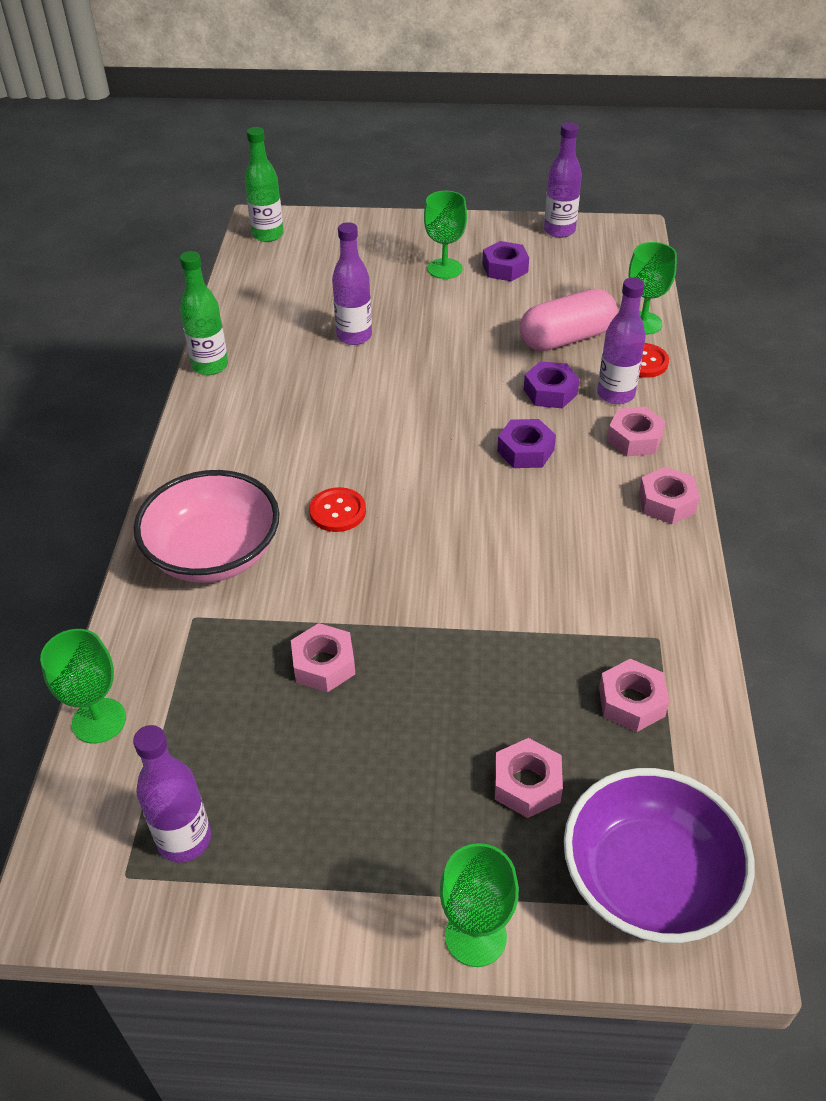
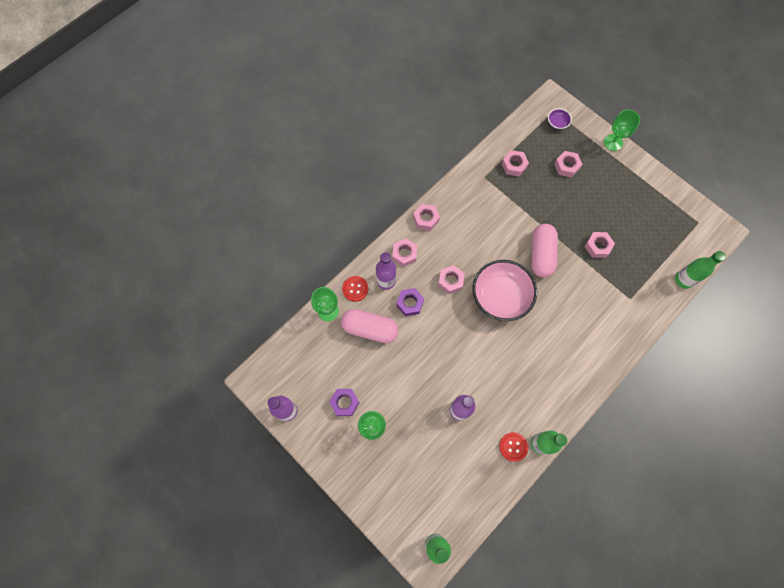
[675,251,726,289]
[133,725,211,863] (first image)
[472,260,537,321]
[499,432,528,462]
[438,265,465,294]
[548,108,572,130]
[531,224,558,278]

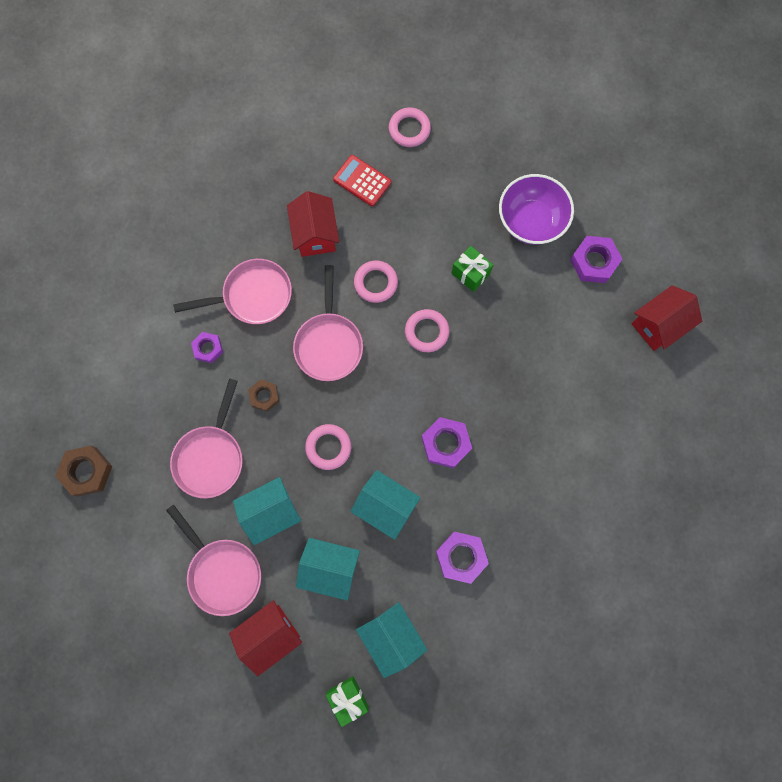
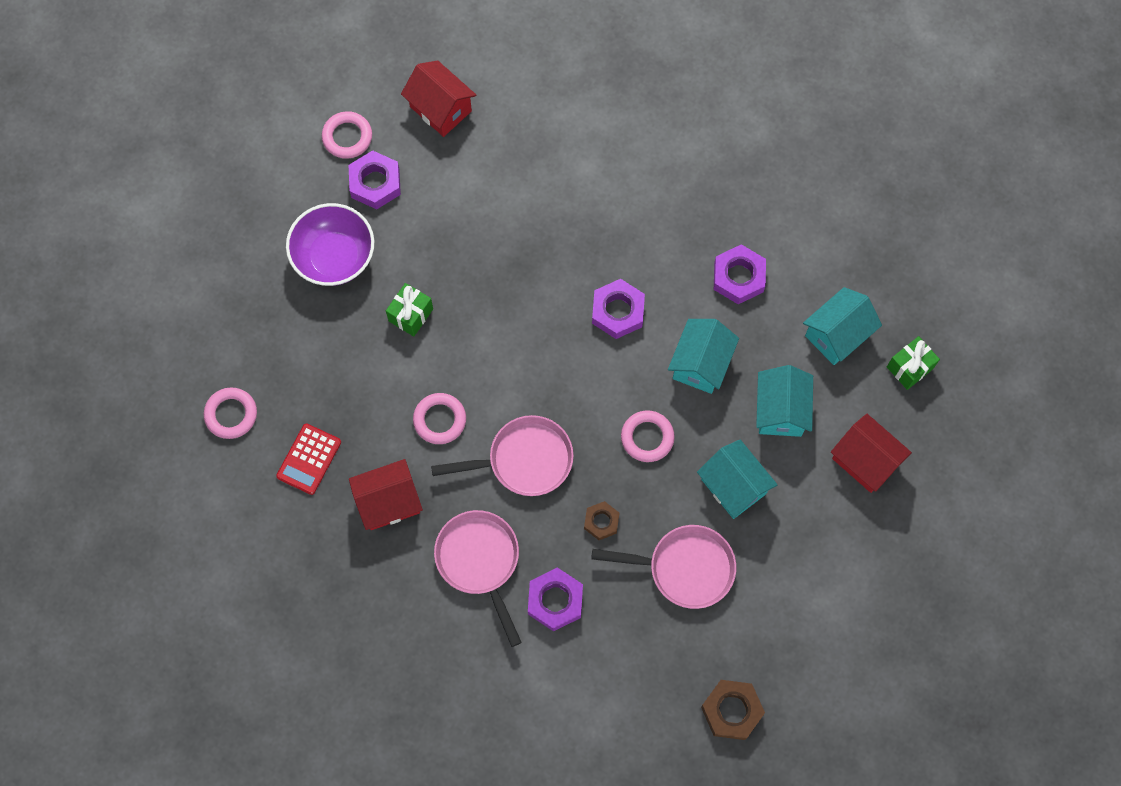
[166,505,261,616] (first image)
[528,568,583,631]
[322,111,372,159]

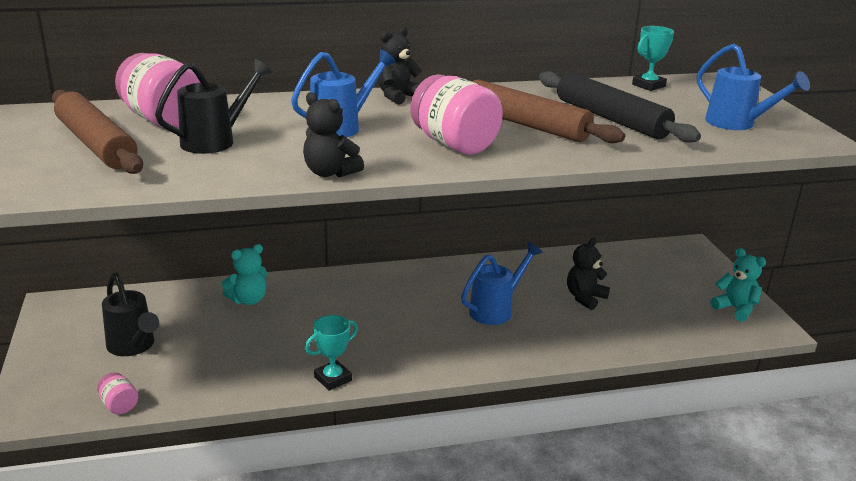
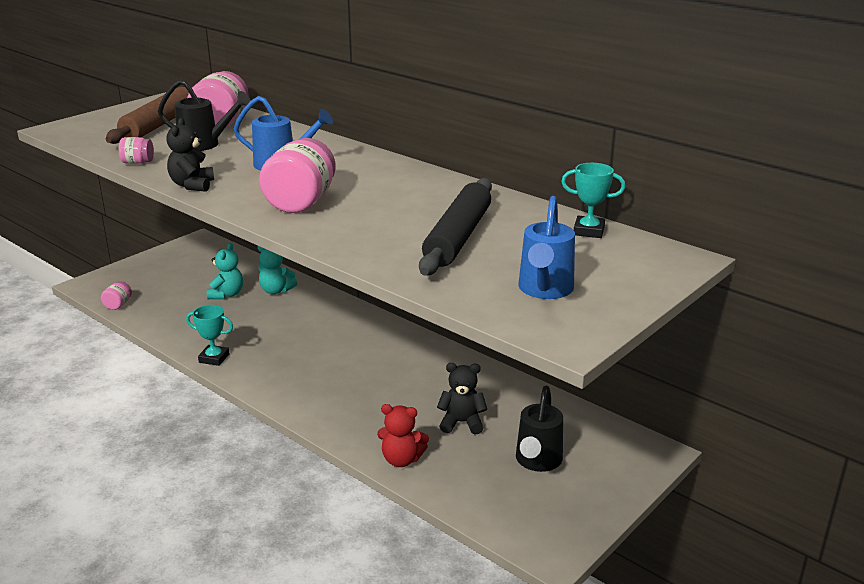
[516,386,563,472]
[378,27,422,105] (first image)
[461,242,542,325] (first image)
[472,79,625,143] (first image)
[207,243,243,299]
[119,137,154,164]
[377,404,429,467]

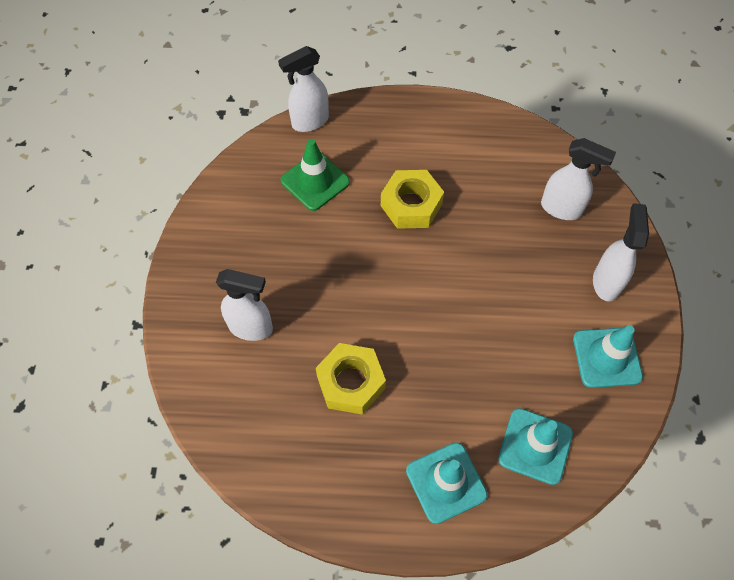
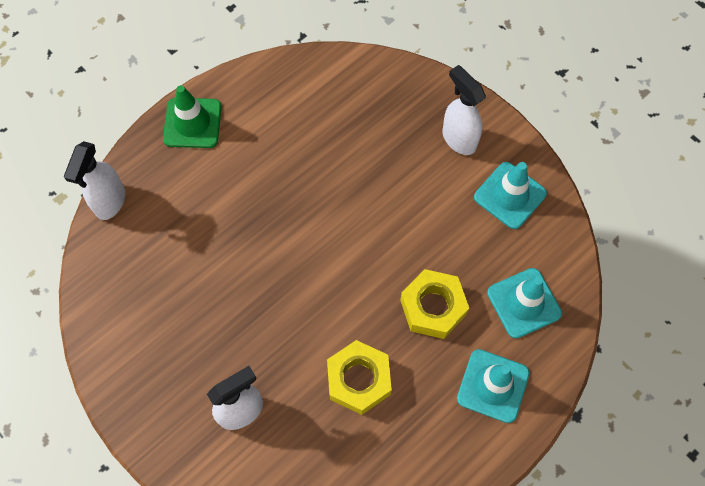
[163,85,222,148]
[400,269,469,339]
[541,138,616,220] (first image)

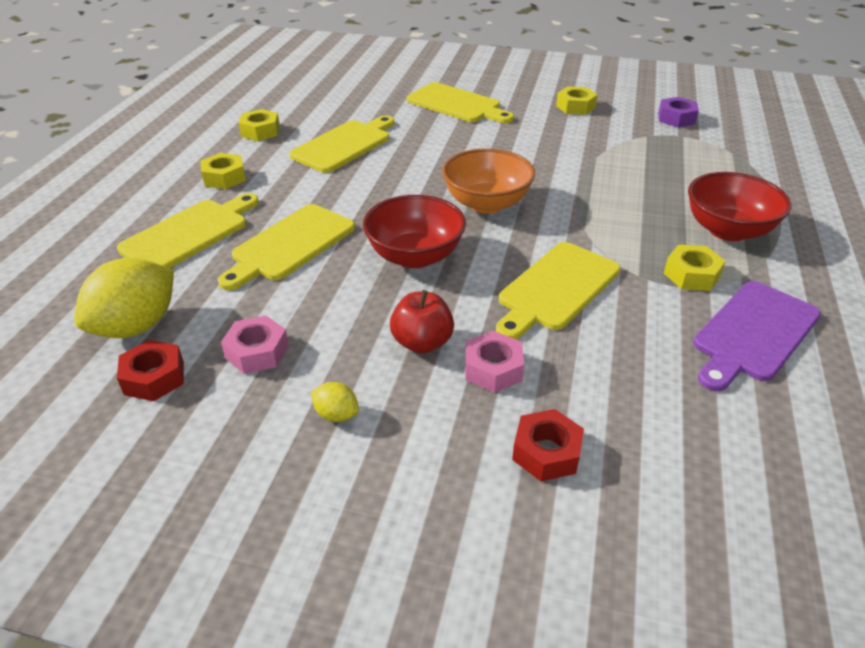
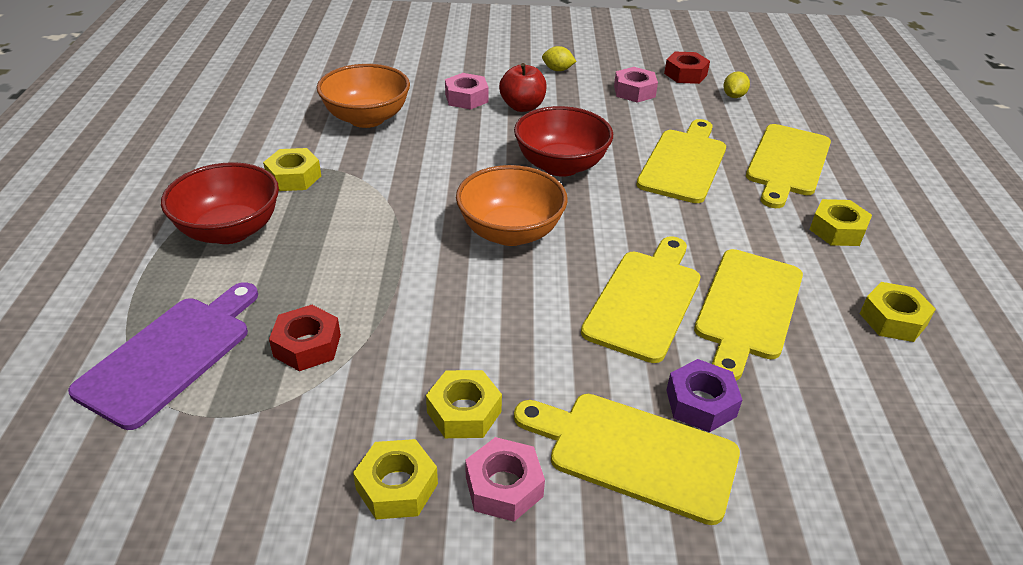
[724,71,750,98]
[581,236,701,363]
[269,305,341,371]
[666,359,742,432]
[68,282,258,430]
[317,64,410,128]
[426,370,502,438]
[465,437,545,522]

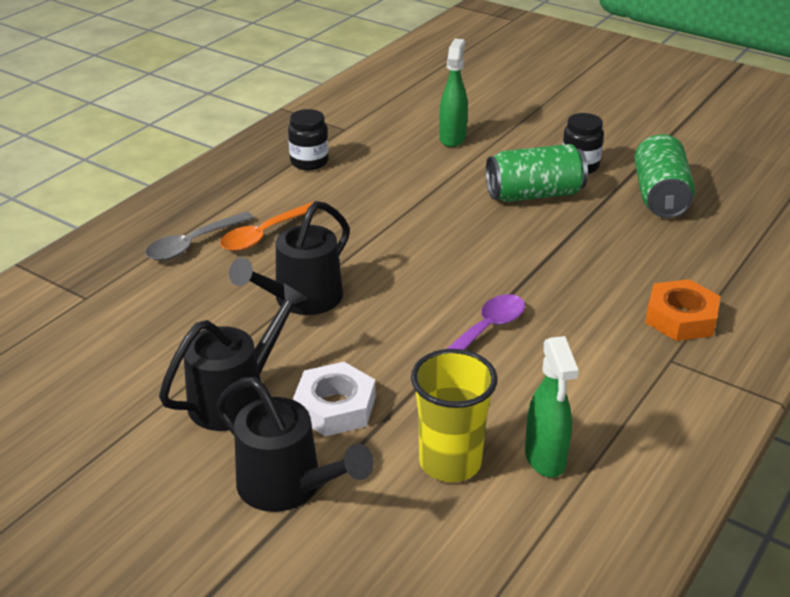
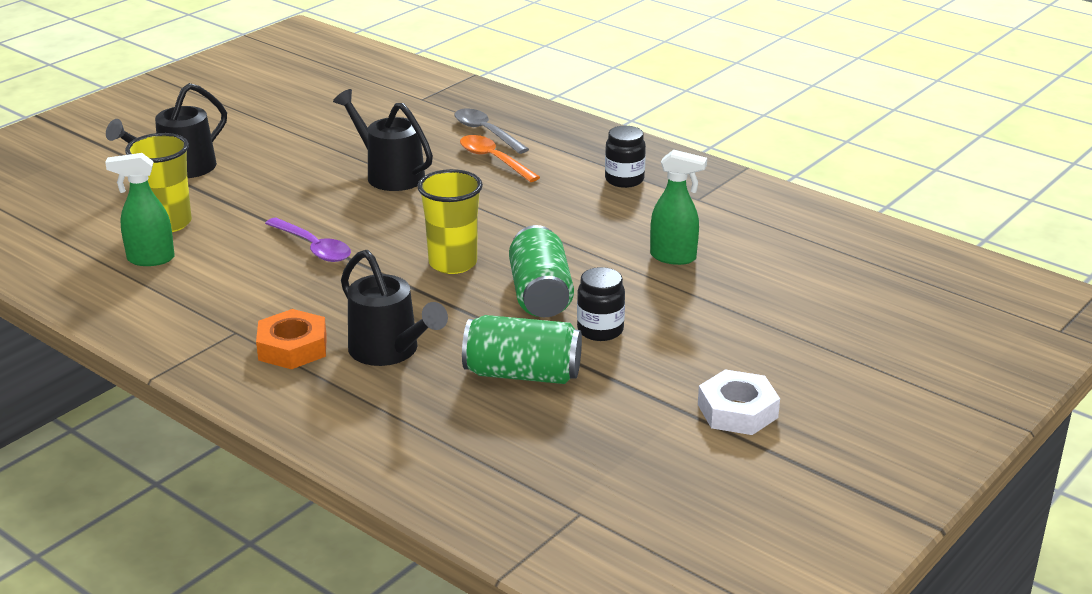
[341,250,448,366]
[698,369,780,435]
[417,169,483,274]

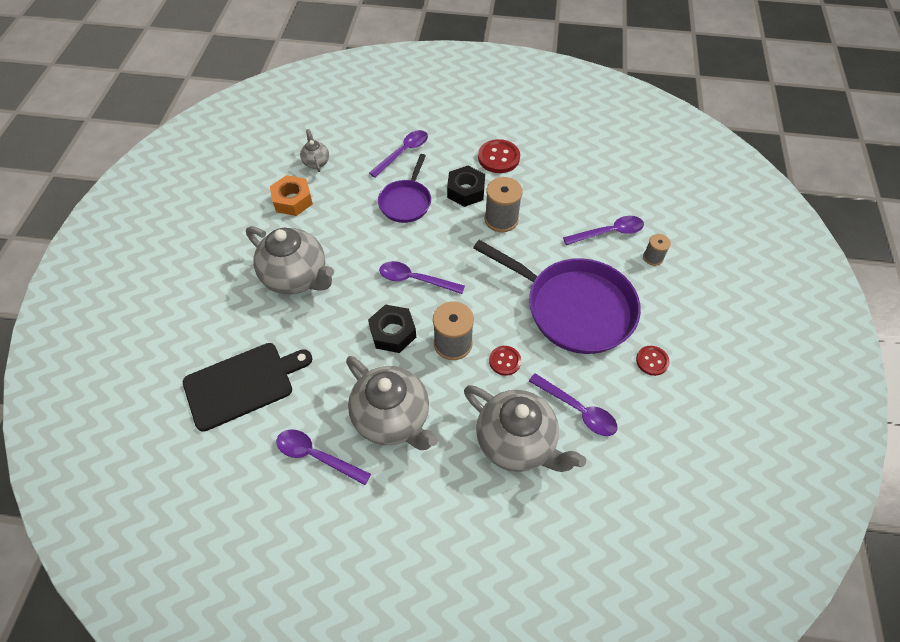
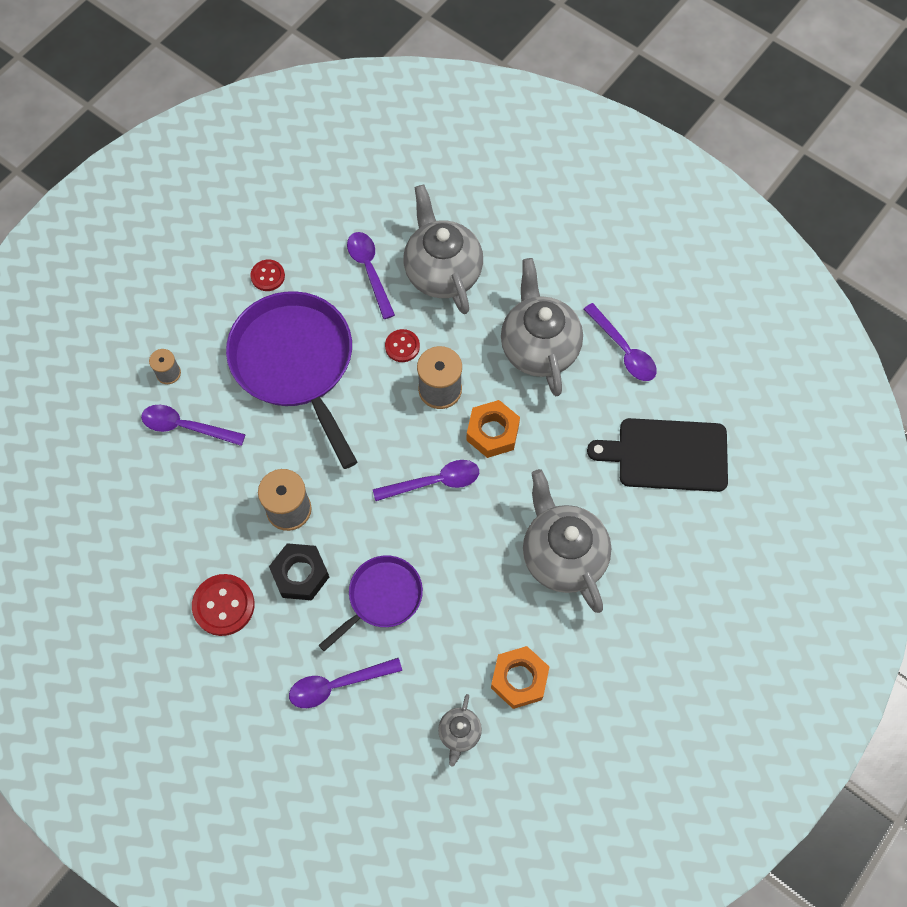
[466,400,520,458]
[373,460,479,501]

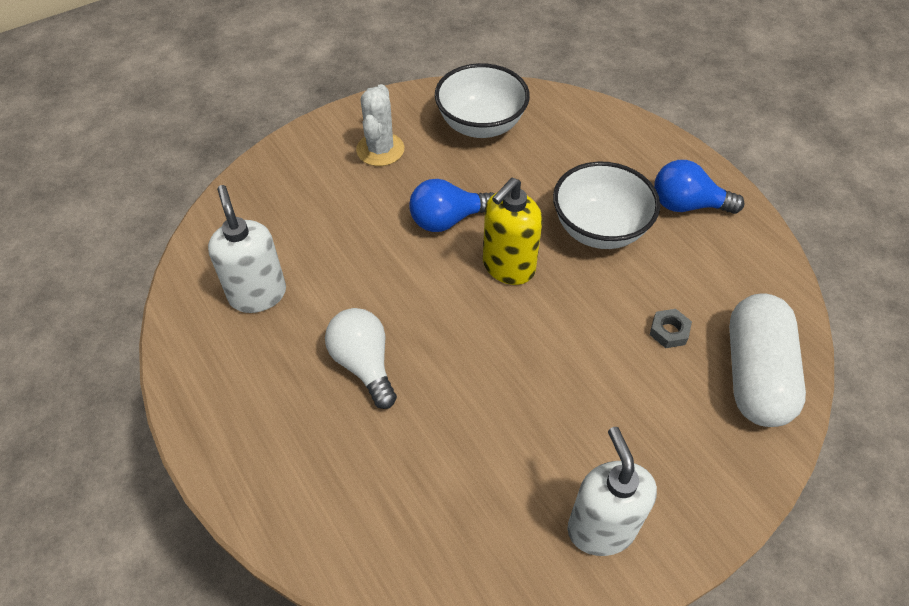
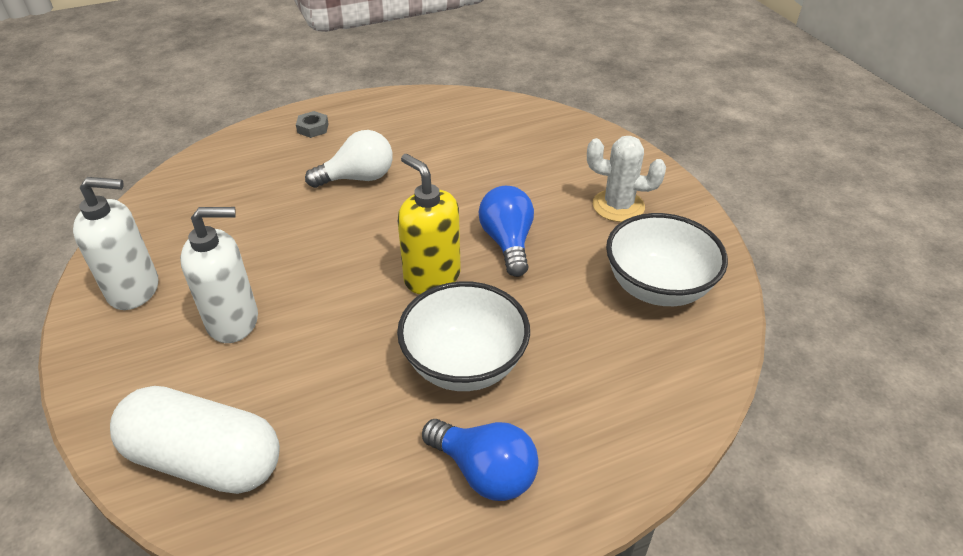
[180,207,258,343]
[296,111,329,138]
[422,419,539,501]

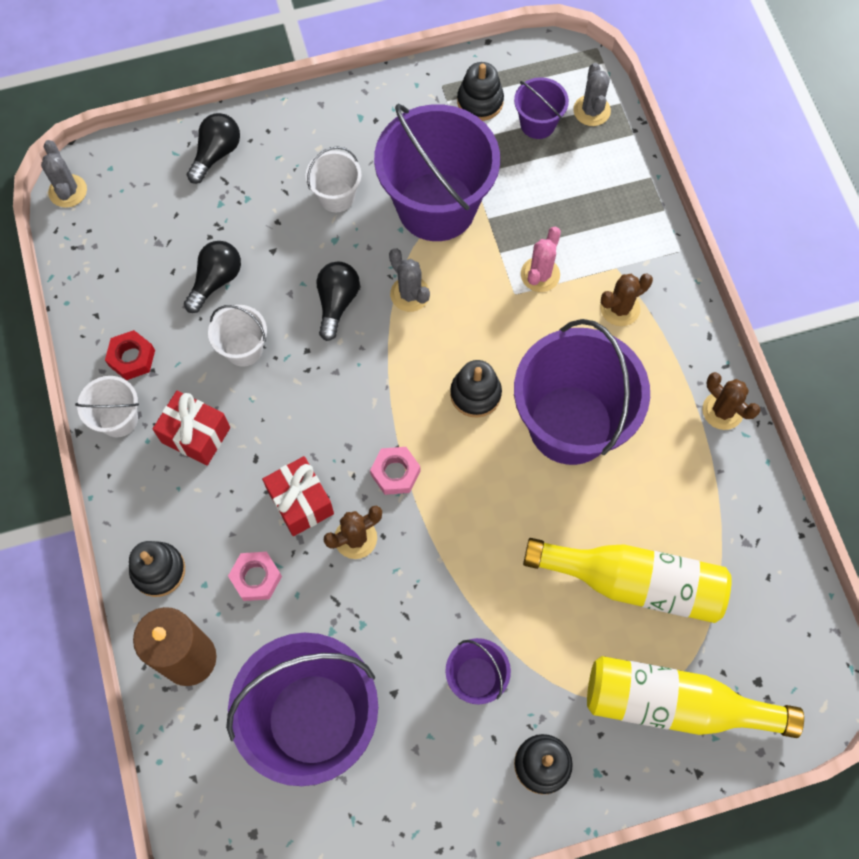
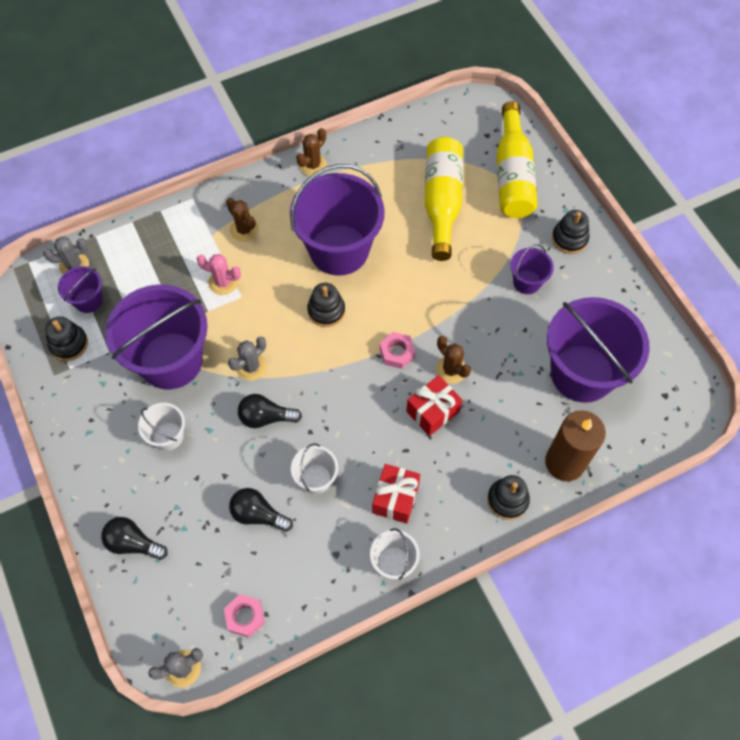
[105,330,155,380] (first image)
[224,594,265,638]

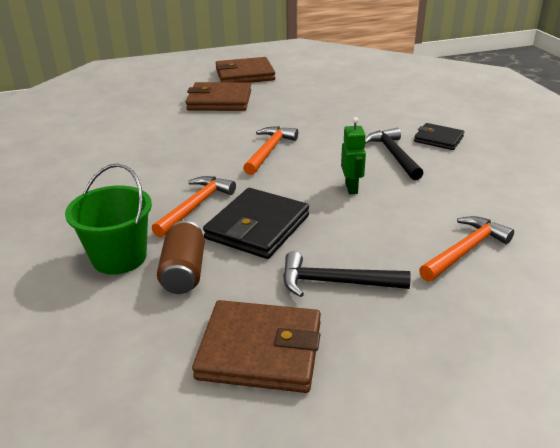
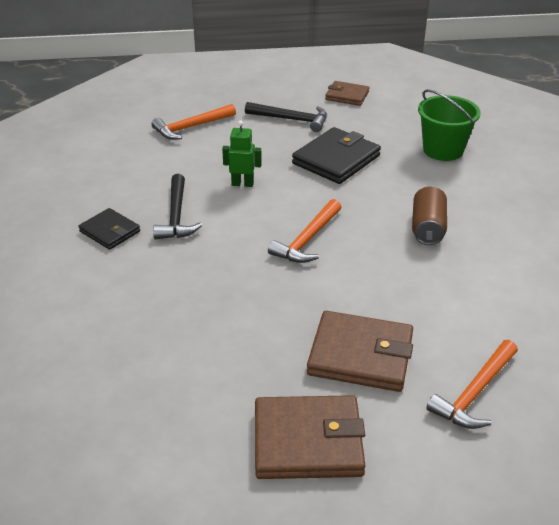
[426,340,518,429]
[412,186,447,245]
[325,81,369,106]
[222,121,262,187]

